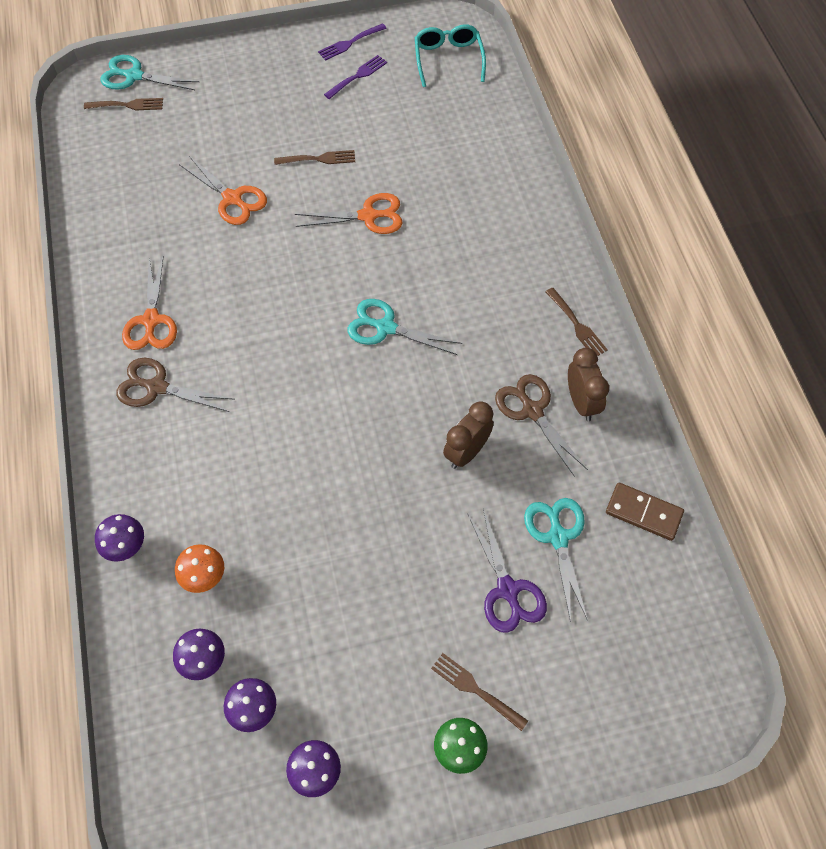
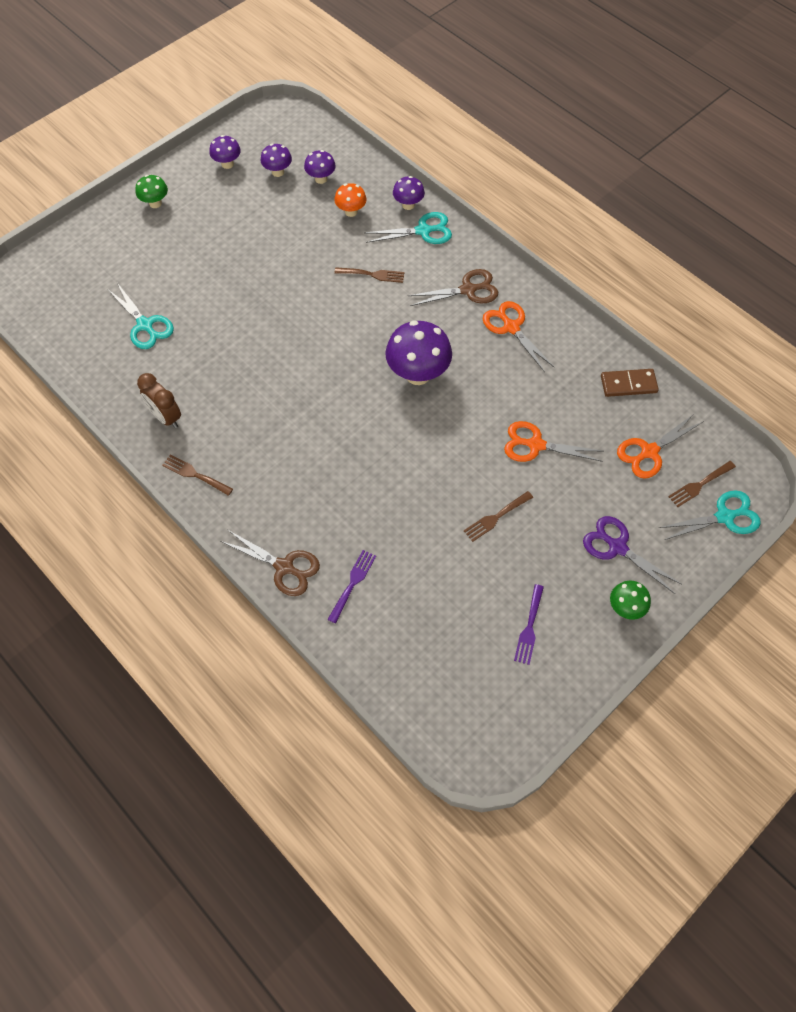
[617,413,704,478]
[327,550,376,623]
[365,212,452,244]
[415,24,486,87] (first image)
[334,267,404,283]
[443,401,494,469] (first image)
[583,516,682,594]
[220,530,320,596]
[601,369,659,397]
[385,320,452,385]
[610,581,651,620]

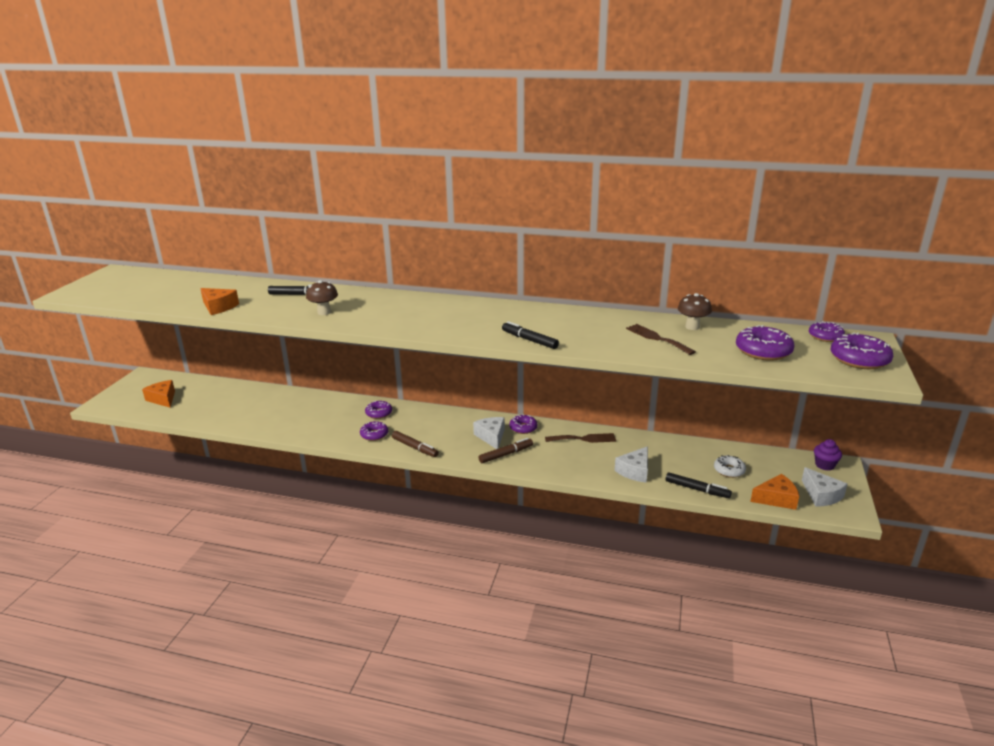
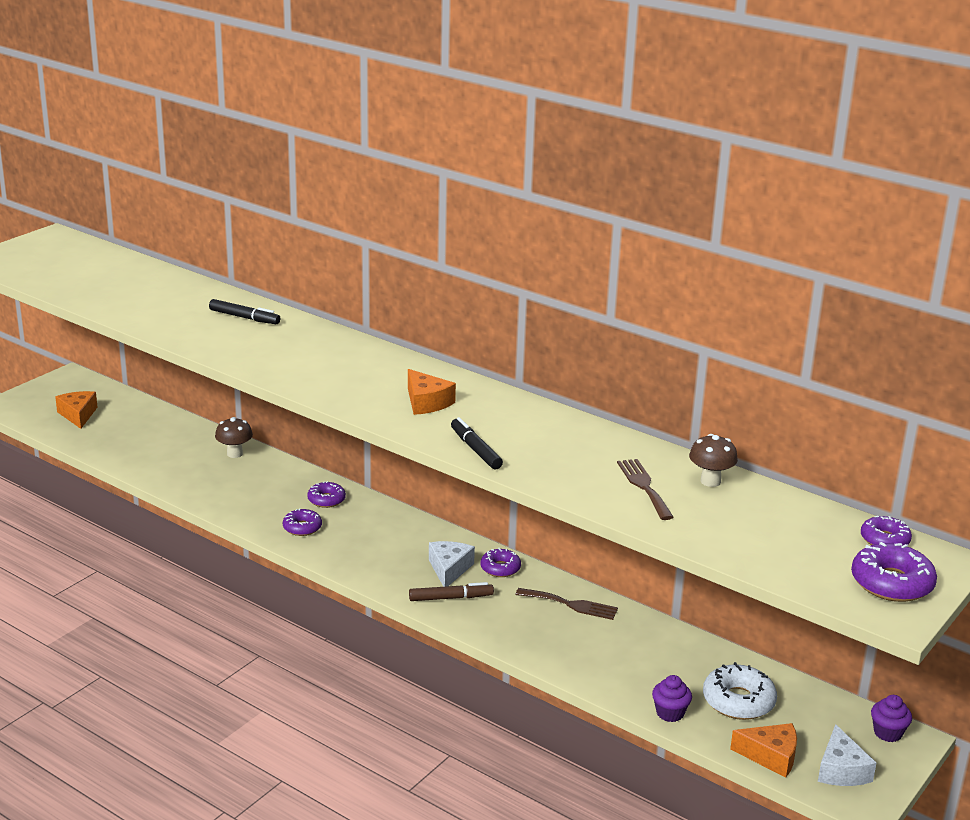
[408,369,456,415]
[215,417,253,458]
[392,431,439,457] (first image)
[614,446,648,482] (first image)
[652,675,692,722]
[703,662,777,720]
[736,325,794,361] (first image)

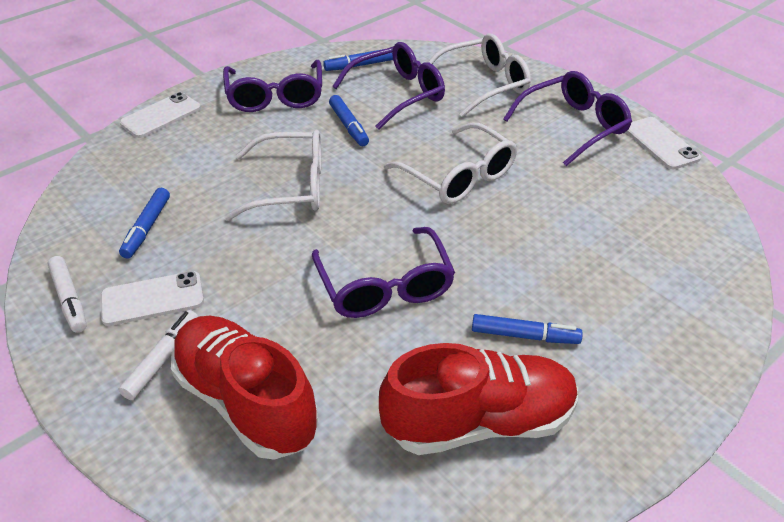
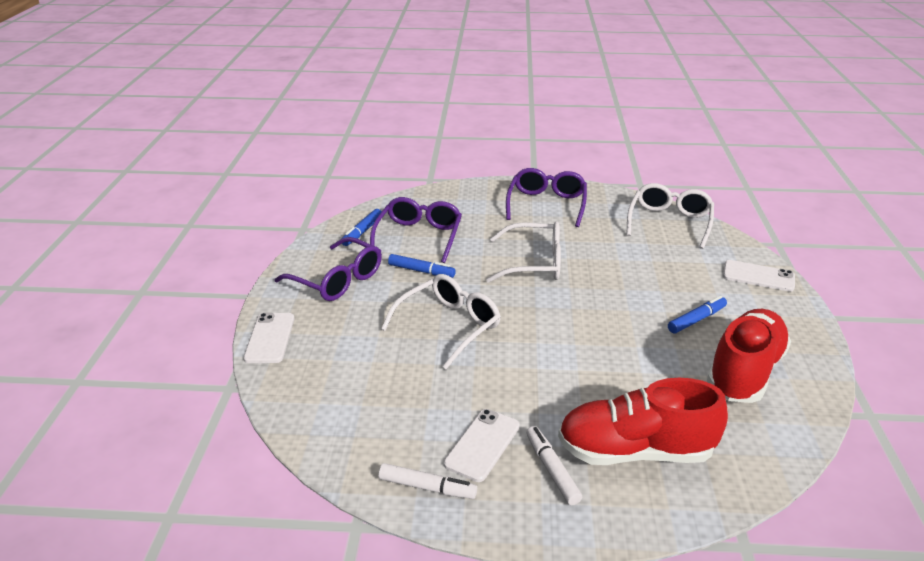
[119,188,170,258] (first image)
[312,227,455,318] (first image)
[626,183,714,249]
[723,260,795,292]

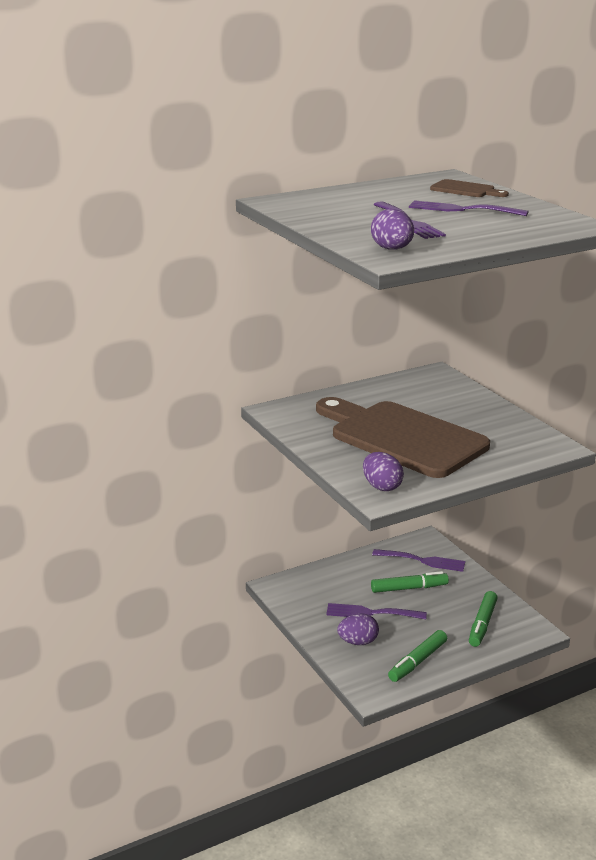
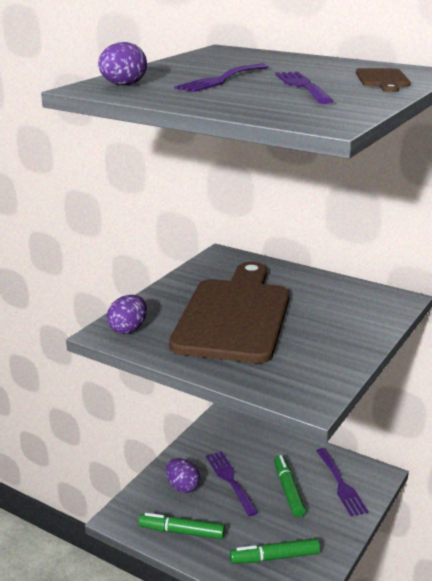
[274,455,306,517]

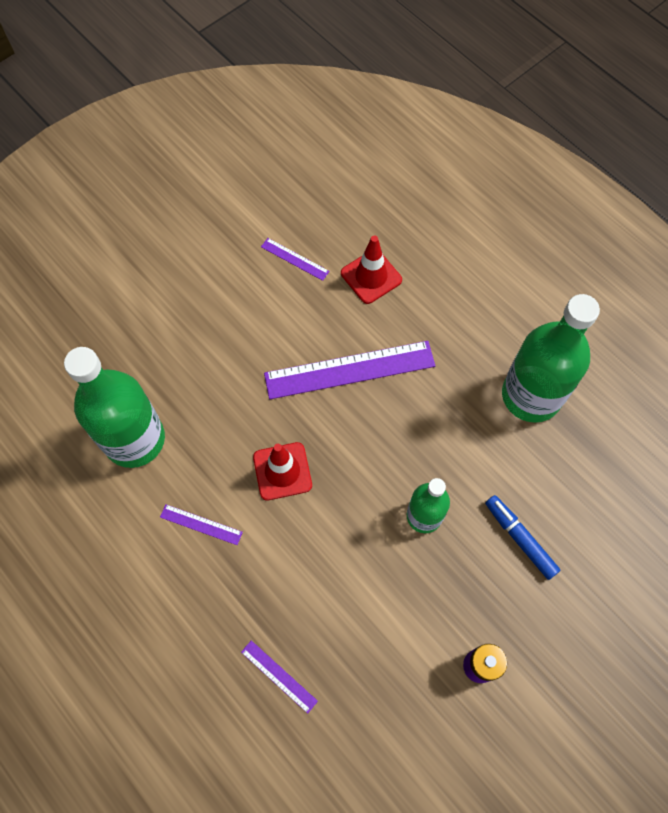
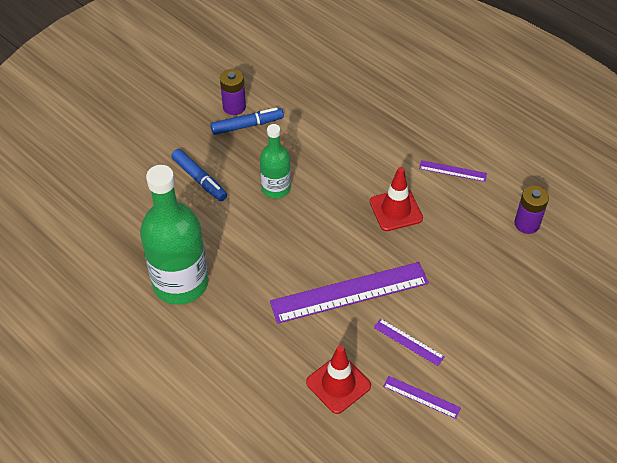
[514,186,549,234]
[374,318,445,366]
[211,107,284,135]

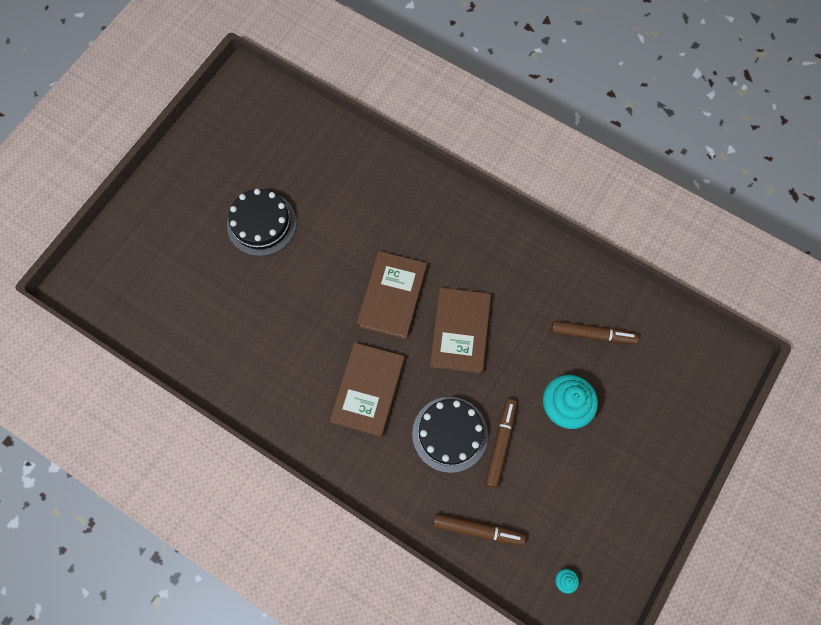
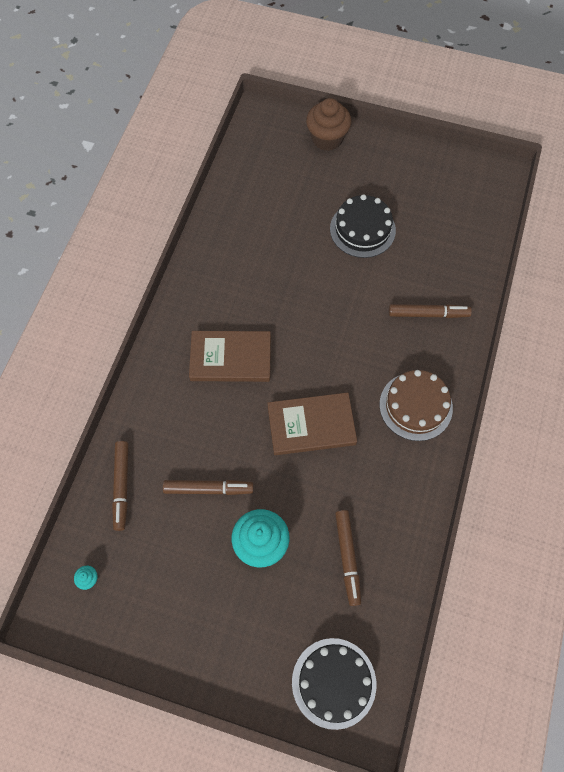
[356,251,427,339] (first image)
[292,638,376,730]
[306,98,351,151]
[379,370,453,441]
[389,304,472,318]

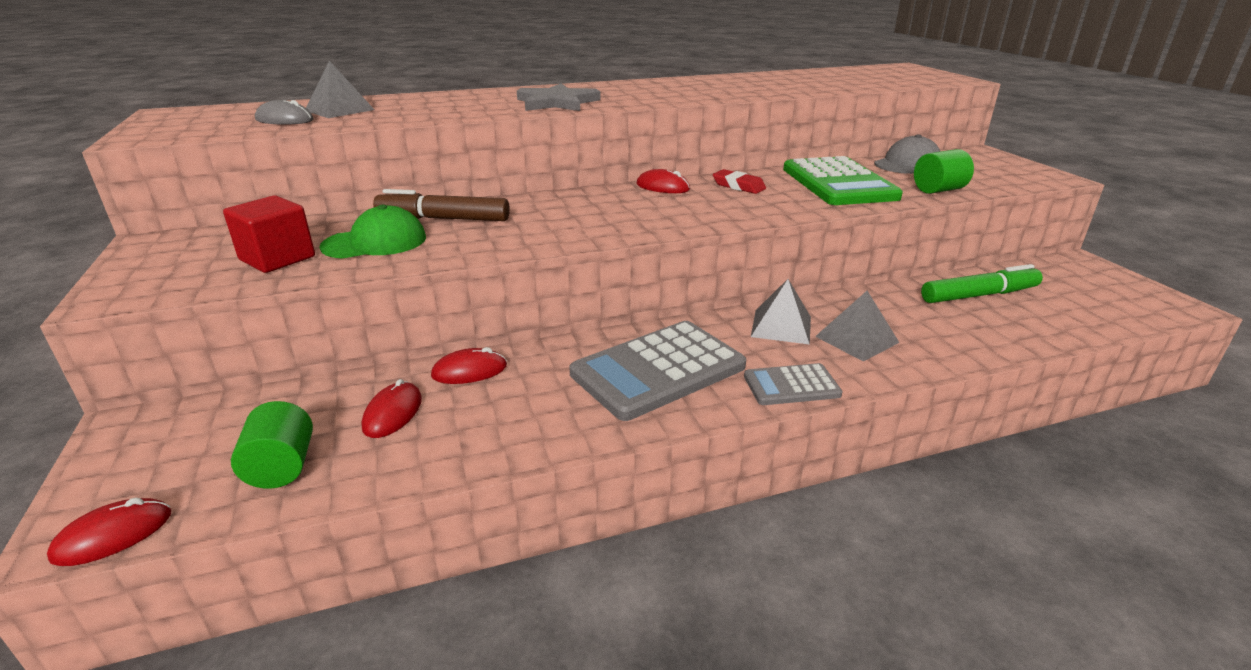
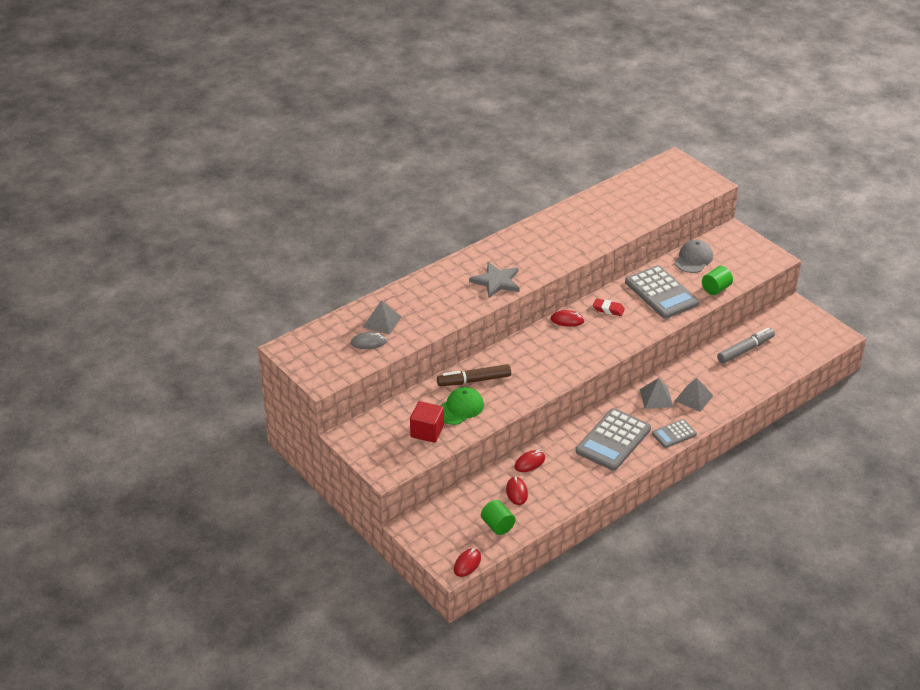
[625,265,699,319]
[717,327,775,363]

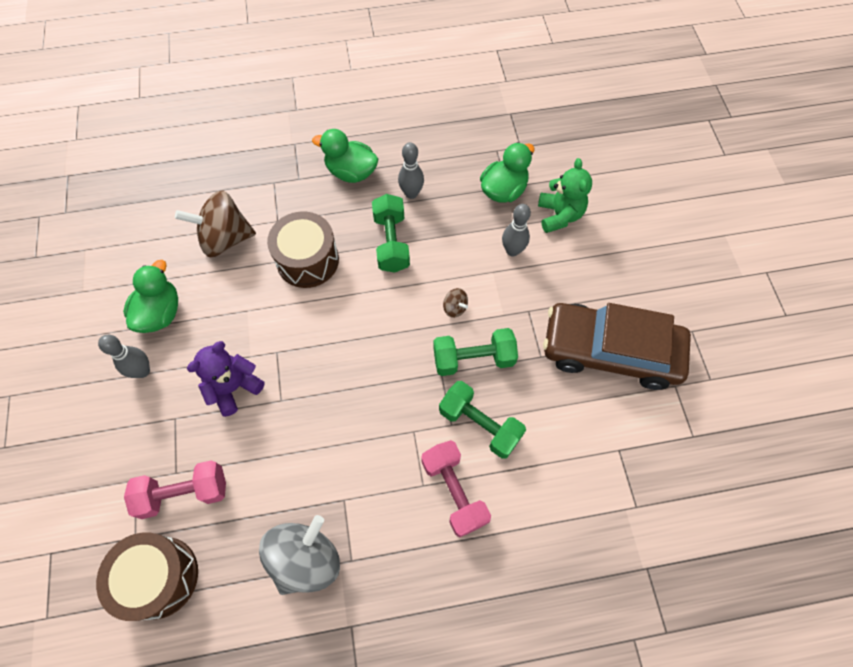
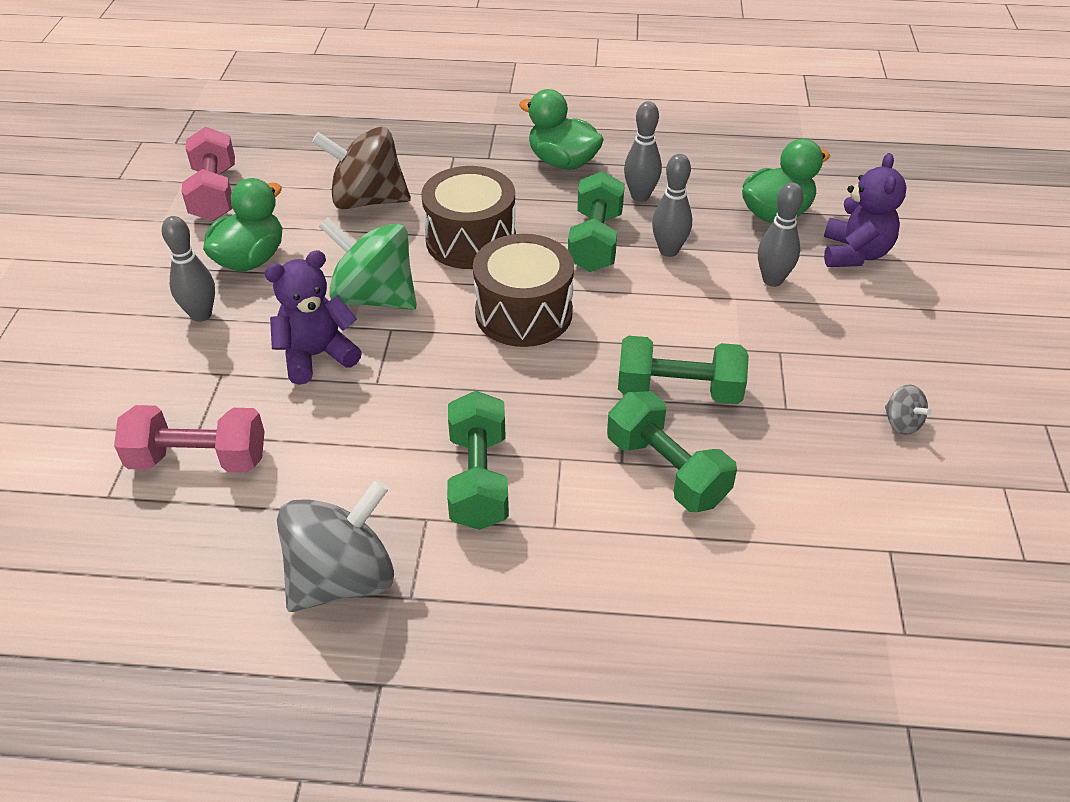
[473,234,574,347]
[181,127,235,221]
[443,288,468,318] (first image)
[824,153,907,267]
[885,385,932,435]
[319,217,417,310]
[447,391,509,530]
[652,154,692,257]

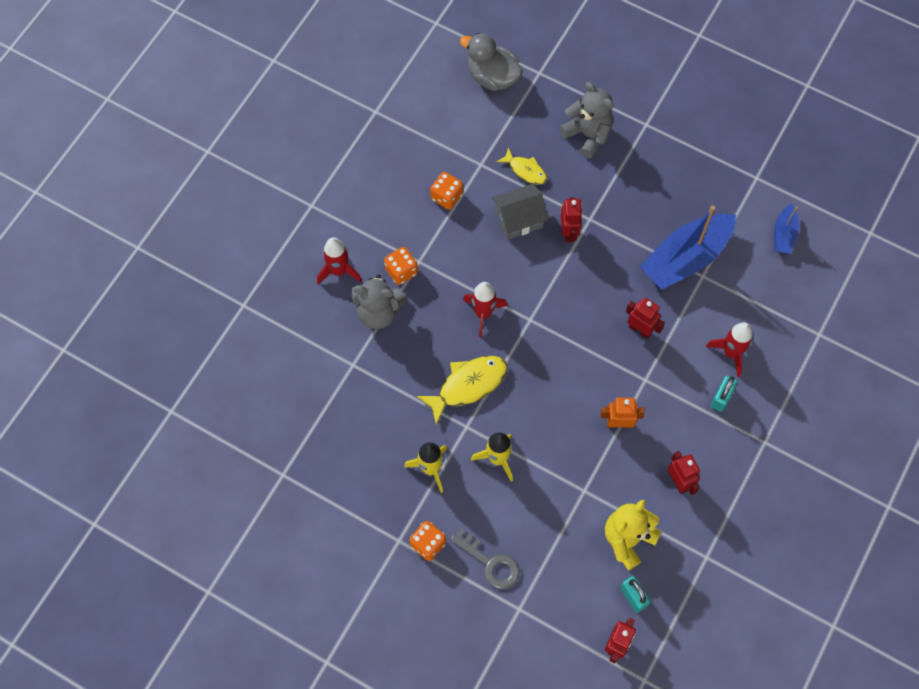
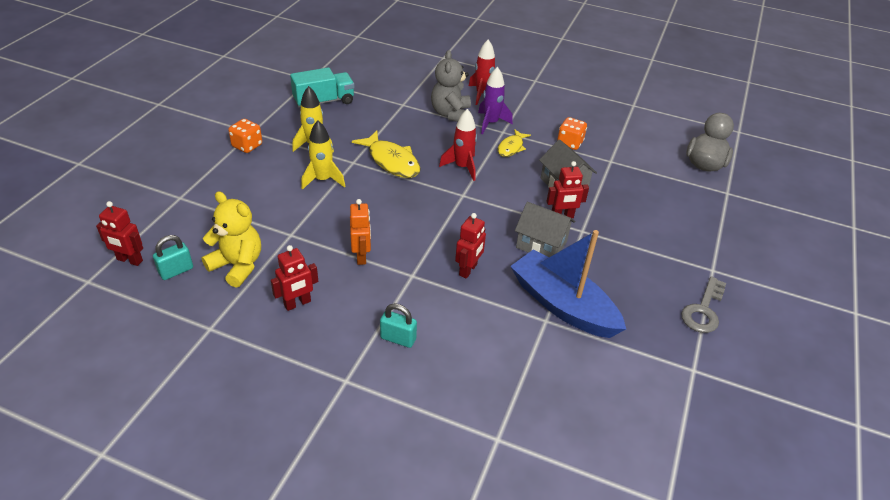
[478,67,513,134]
[681,277,726,333]
[498,129,531,157]
[560,82,614,158] (first image)
[706,323,753,377] (first image)
[774,204,799,254] (first image)
[290,67,355,107]
[515,202,575,257]

